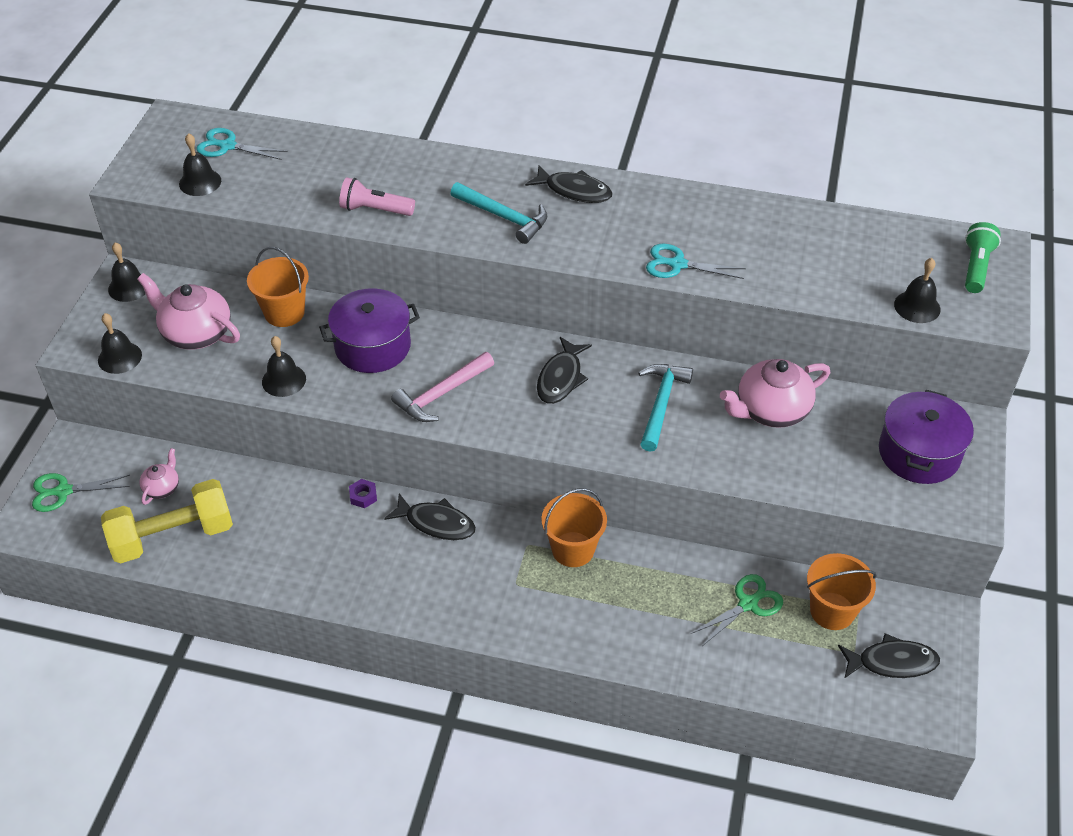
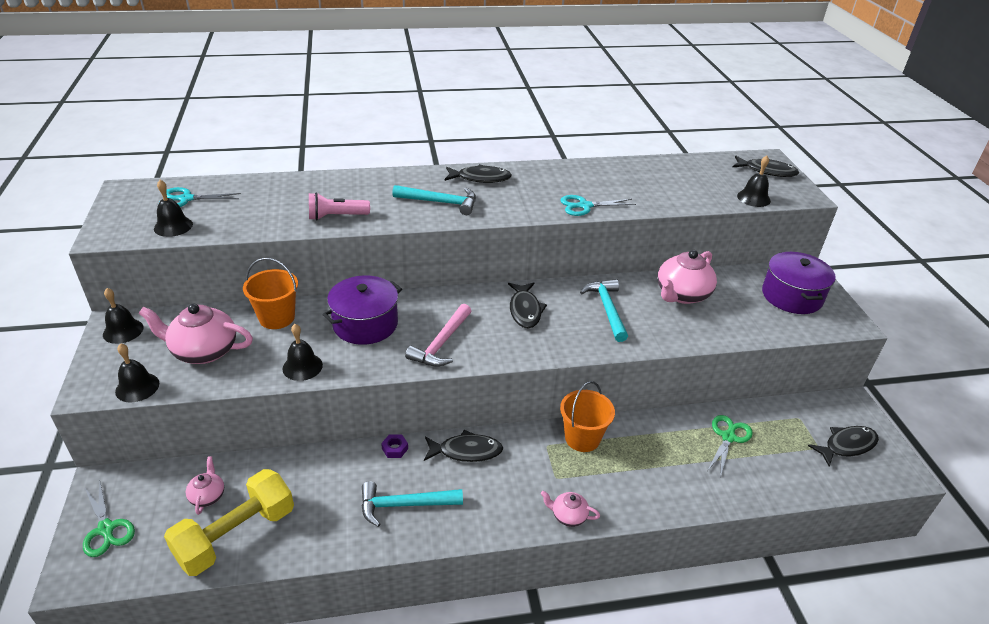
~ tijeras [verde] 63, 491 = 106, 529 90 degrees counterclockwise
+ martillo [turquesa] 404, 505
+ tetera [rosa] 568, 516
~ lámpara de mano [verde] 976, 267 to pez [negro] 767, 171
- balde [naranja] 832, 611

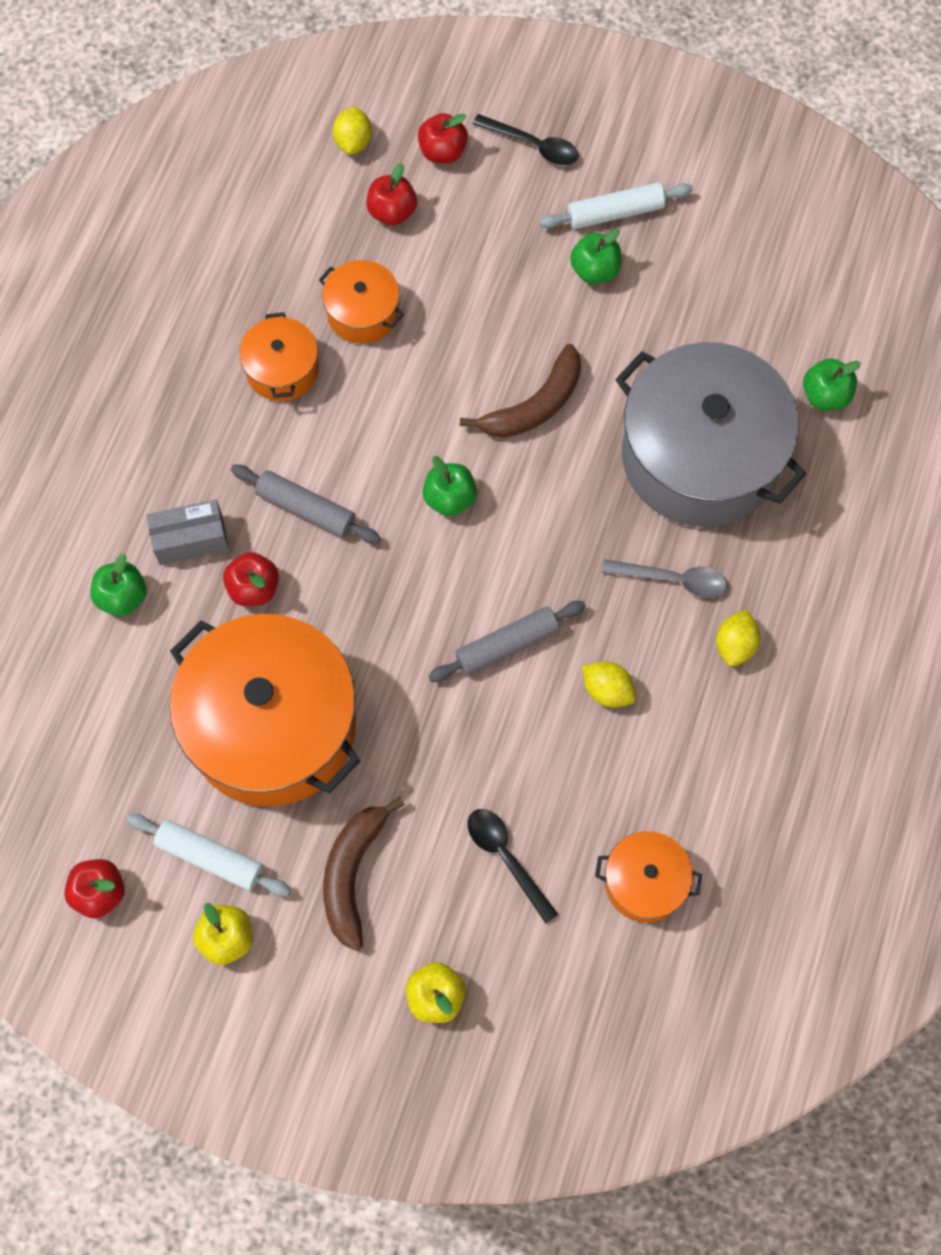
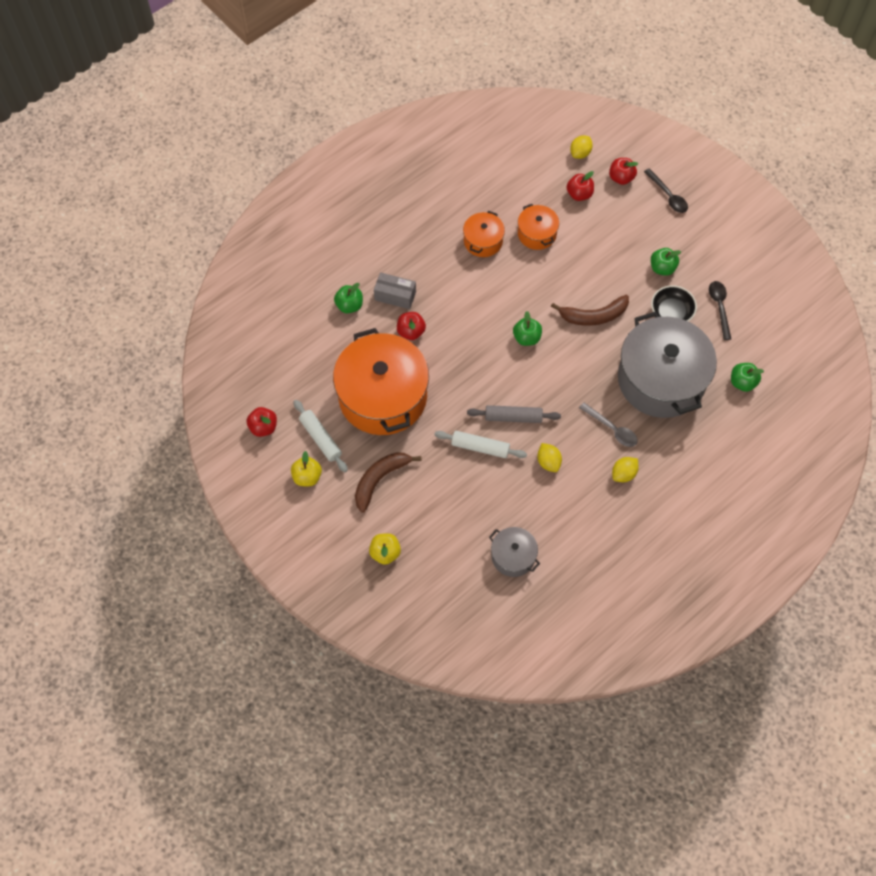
~ rodillo [blanco] 615, 213 to 480, 447
~ olla [naranja] 645, 882 to olla [gris] 513, 556
+ cuenco [negro] 671, 312
~ cuchara [negro] 506, 858 to 719, 307
- rodillo [gris] 306, 509

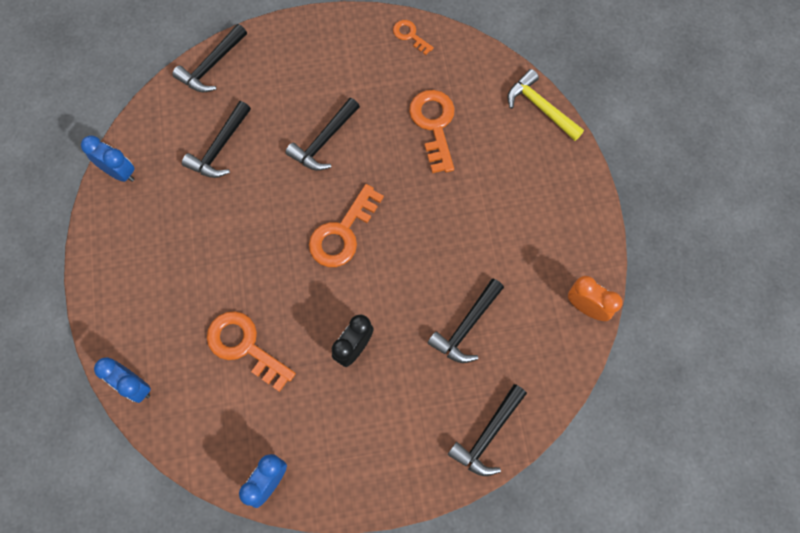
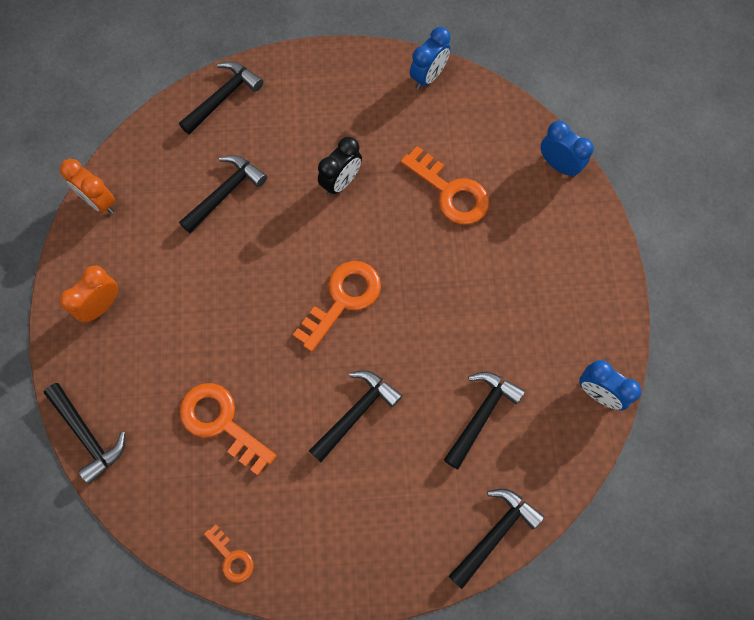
~ martillo [amarillo] 541, 107 to martillo [negro] 87, 435
+ despertador [naranja] 101, 306
~ llave [naranja] 434, 125 = 221, 423 135 degrees clockwise

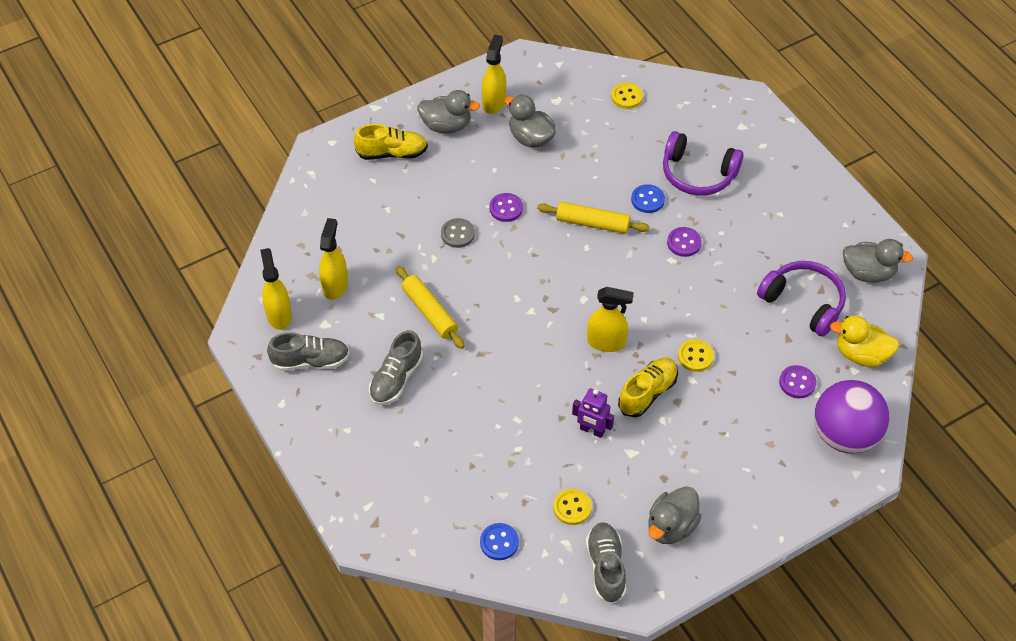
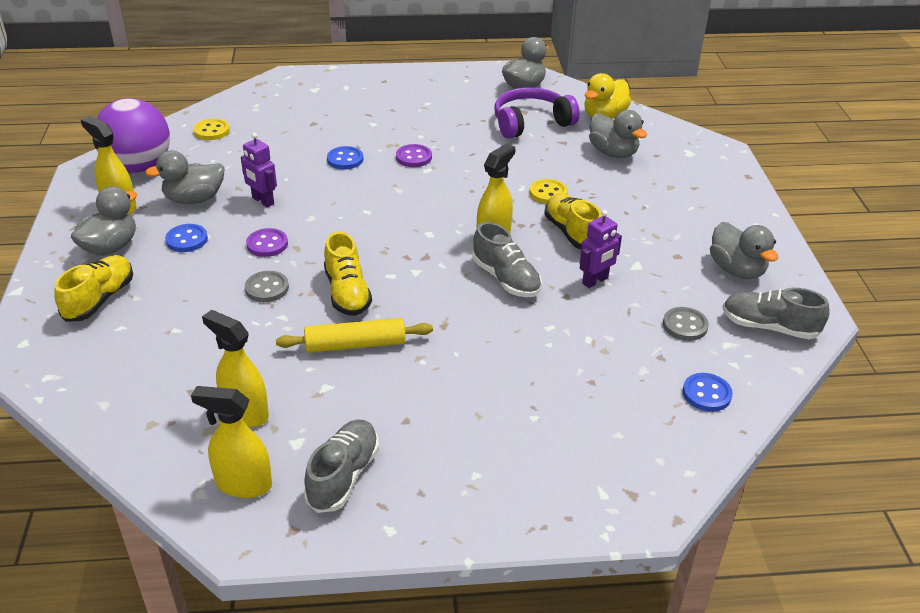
~ pelota [morado] 844, 435 to 139, 167
+ botón [azul] 187, 240
+ robot [morado] 262, 201
+ zapato [amarillo] 347, 293
~ zapato [gris] 396, 379 to 506, 279
~ botón [morado] 797, 383 to pato [gris] 613, 153
~ botón [amarillo] 572, 508 to botón [gris] 685, 325
- rodillo [amarillo] 592, 223
- auriculares [morado] 698, 174

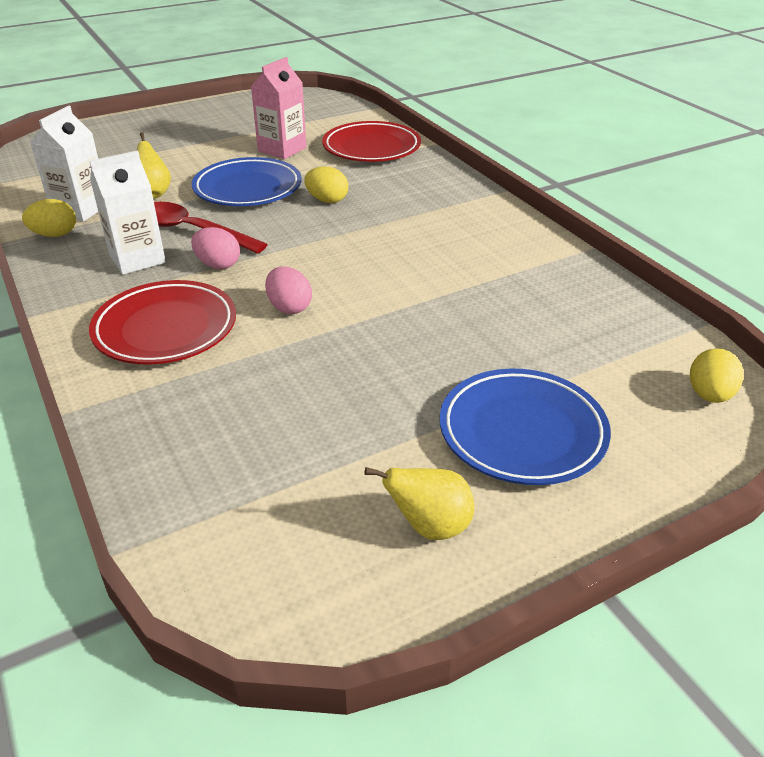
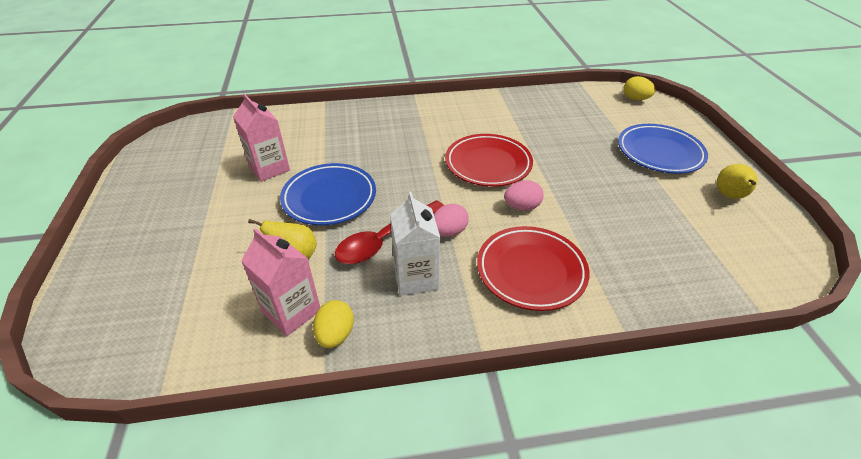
~ cartón de leche [blanco] 80, 209 to cartón de leche [rosa] 291, 311
~ plato [rojo] 371, 148 to 488, 164
- huevo [amarillo] 327, 200

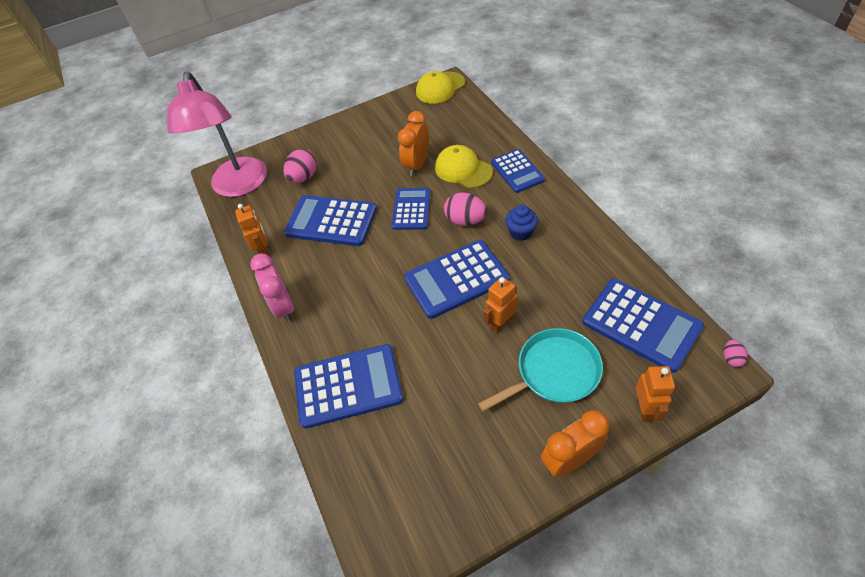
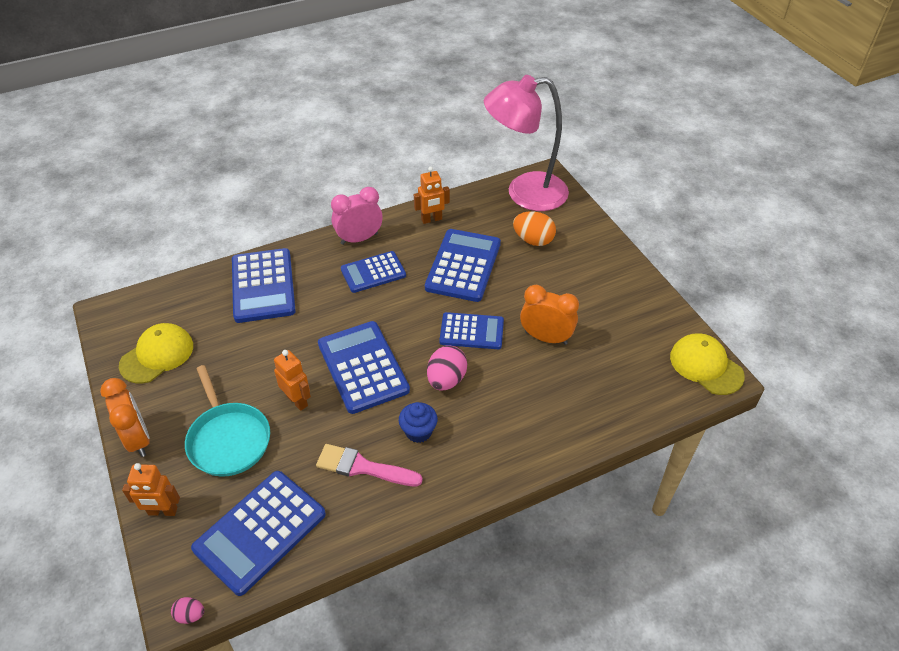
~ gorra [amarillo] 463, 169 to 157, 355
+ pincel [rosa] 363, 467
~ calculadora [azul] 517, 171 to 373, 272
~ huevo [rosa] 303, 177 to huevo [naranja] 533, 240

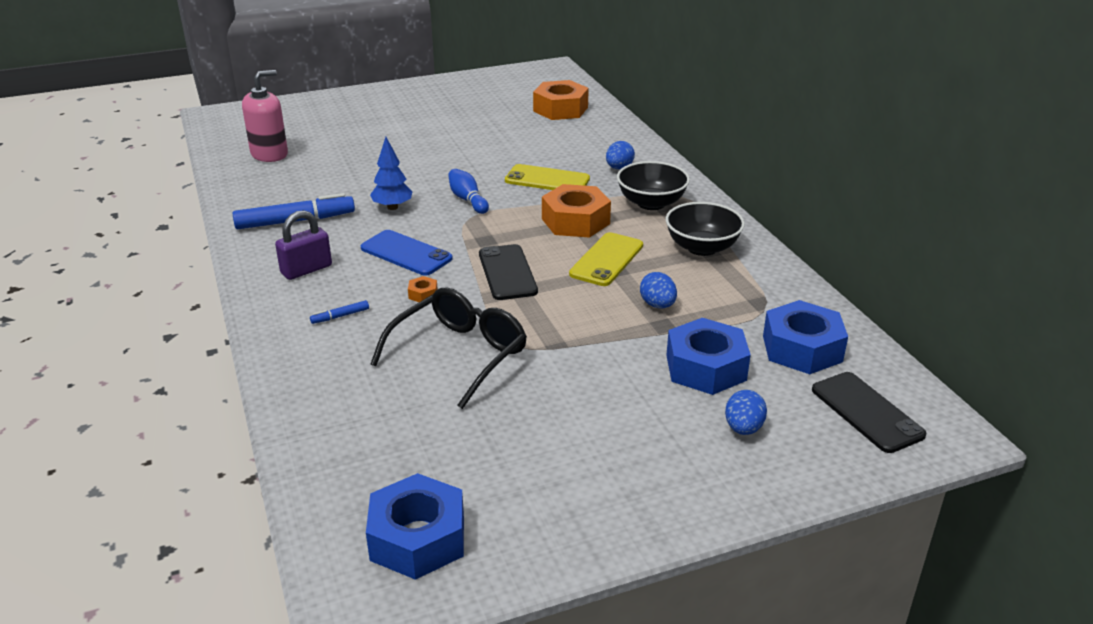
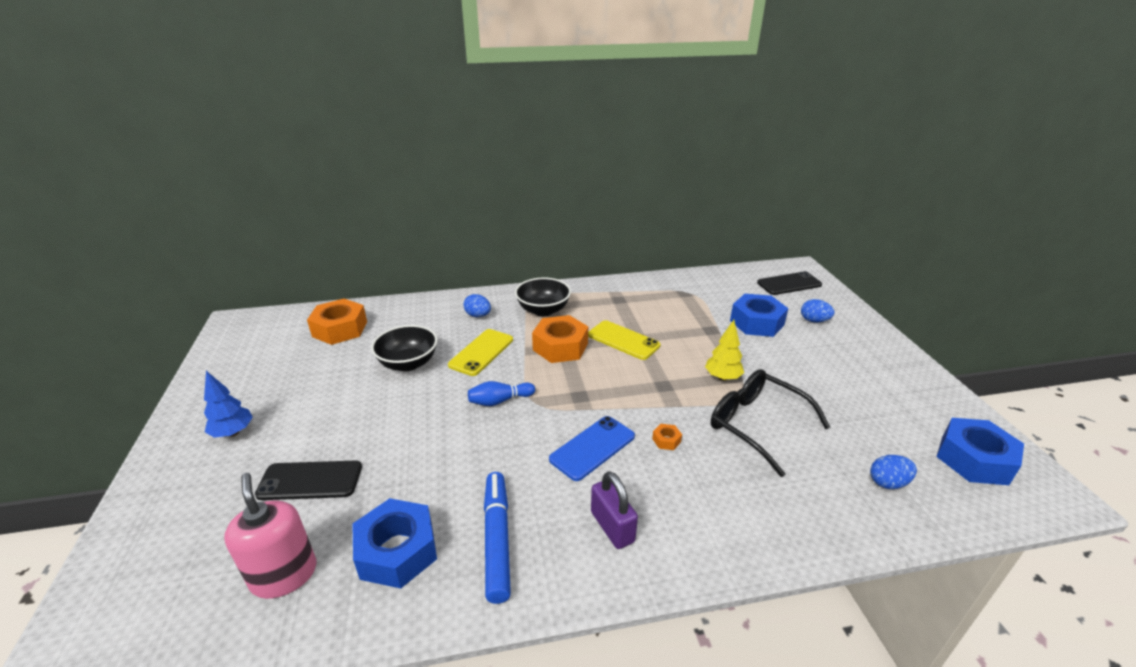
~ árbol [azul] 392, 207 to 233, 432
~ móvil [negro] 507, 272 to 310, 481
~ tuerca [azul] 802, 348 to 397, 551
~ cuenco [negro] 702, 247 to 408, 363
+ árbol [amarillo] 722, 377
~ huevo [azul] 657, 305 to 888, 483
- rotulador [azul] 340, 316

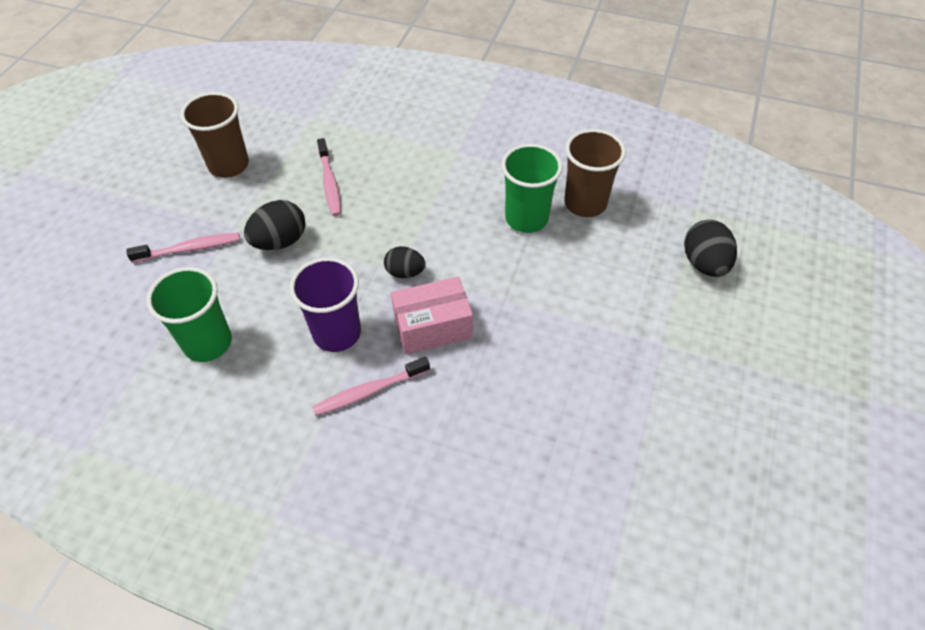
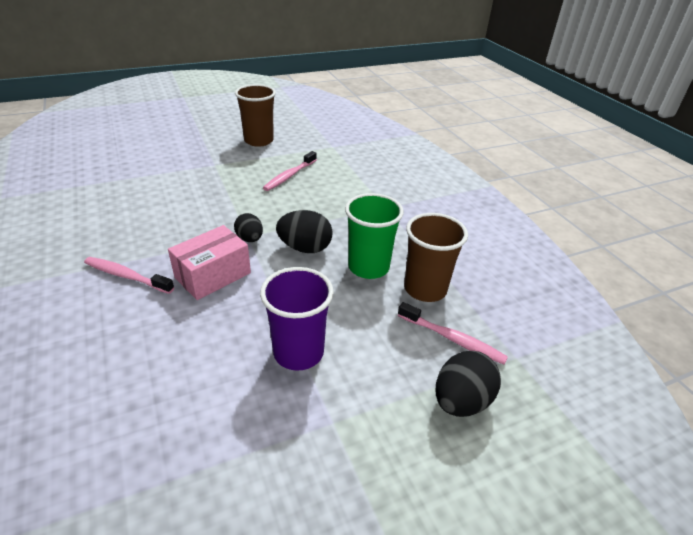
~ caja [rosa] 432, 327 = 213, 275 75 degrees counterclockwise
~ vaso [morado] 337, 333 to 298, 352
~ huevo [negro] 280, 241 to 305, 248
~ cepillo de dientes [rosa] 189, 249 to 452, 339
- vaso [verde] 208, 343

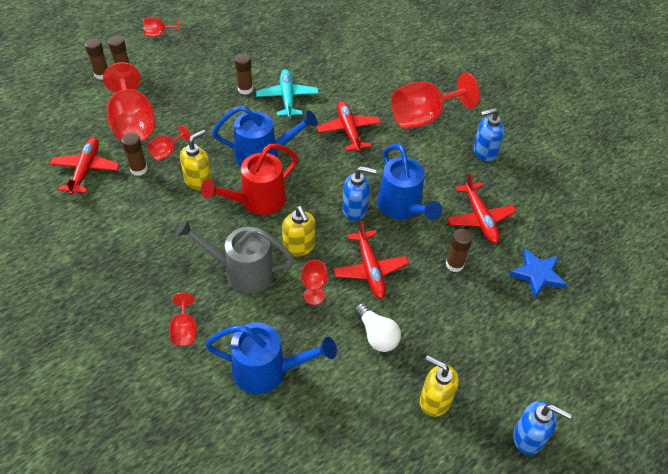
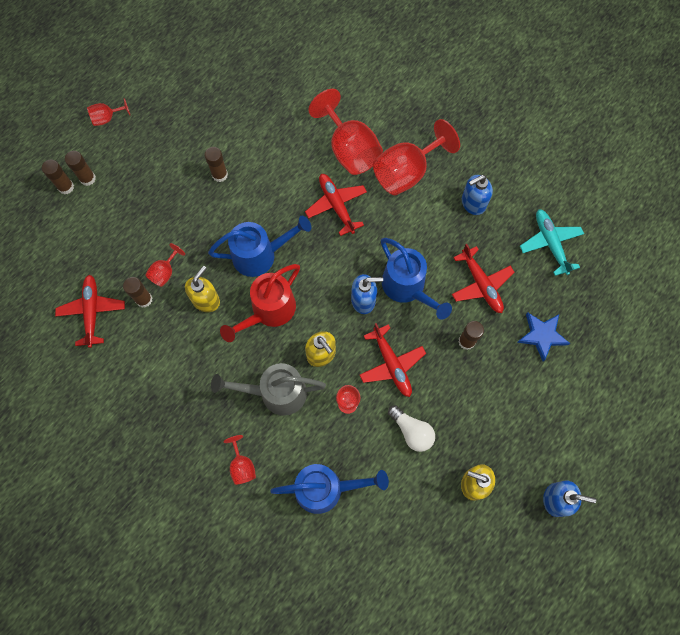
~ copa [rojo] 133, 124 to 349, 150
~ avión [turquesa] 287, 98 to 550, 244

